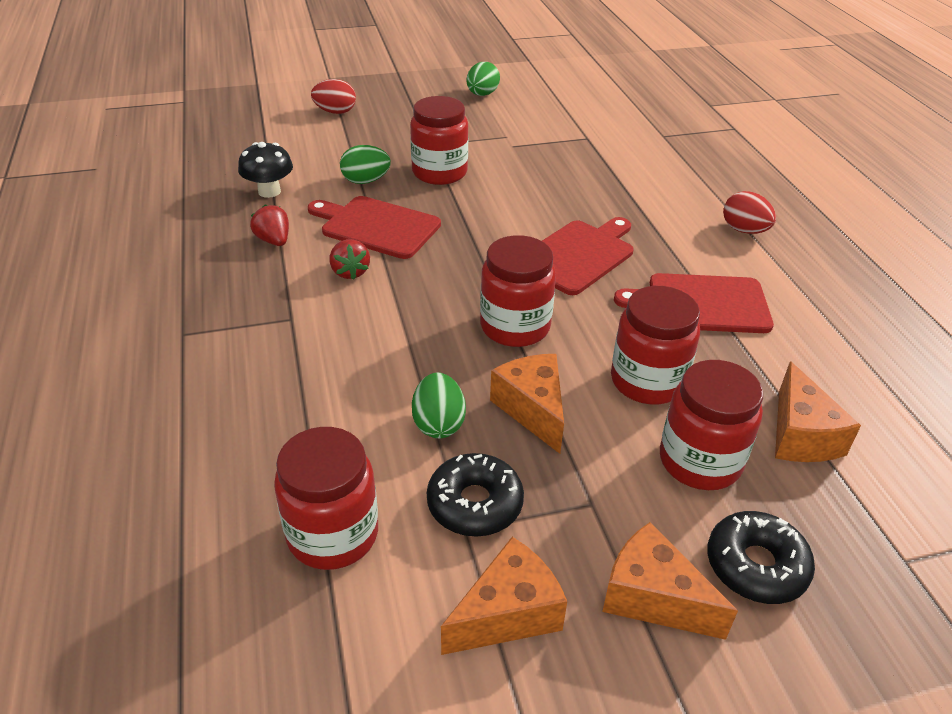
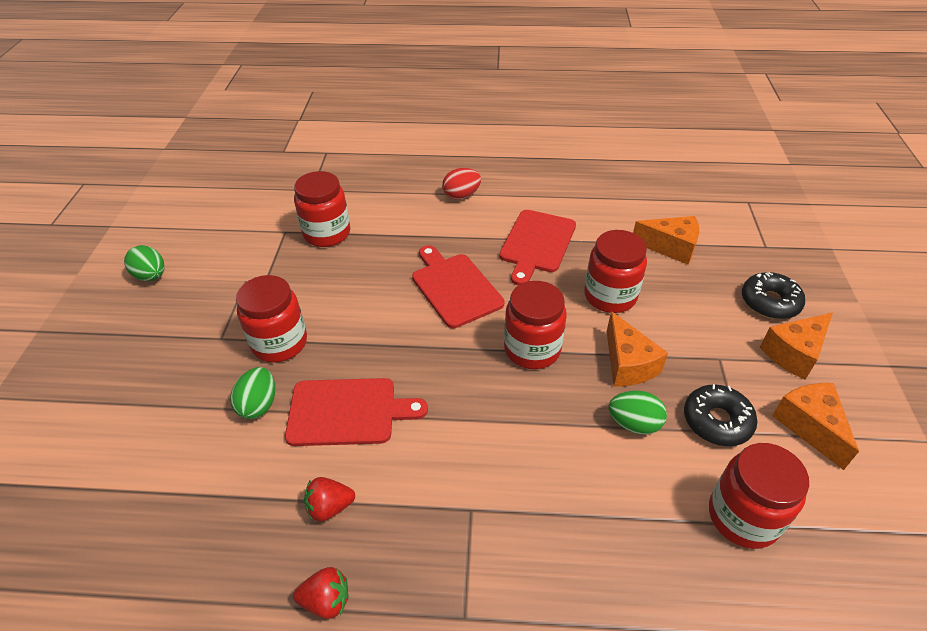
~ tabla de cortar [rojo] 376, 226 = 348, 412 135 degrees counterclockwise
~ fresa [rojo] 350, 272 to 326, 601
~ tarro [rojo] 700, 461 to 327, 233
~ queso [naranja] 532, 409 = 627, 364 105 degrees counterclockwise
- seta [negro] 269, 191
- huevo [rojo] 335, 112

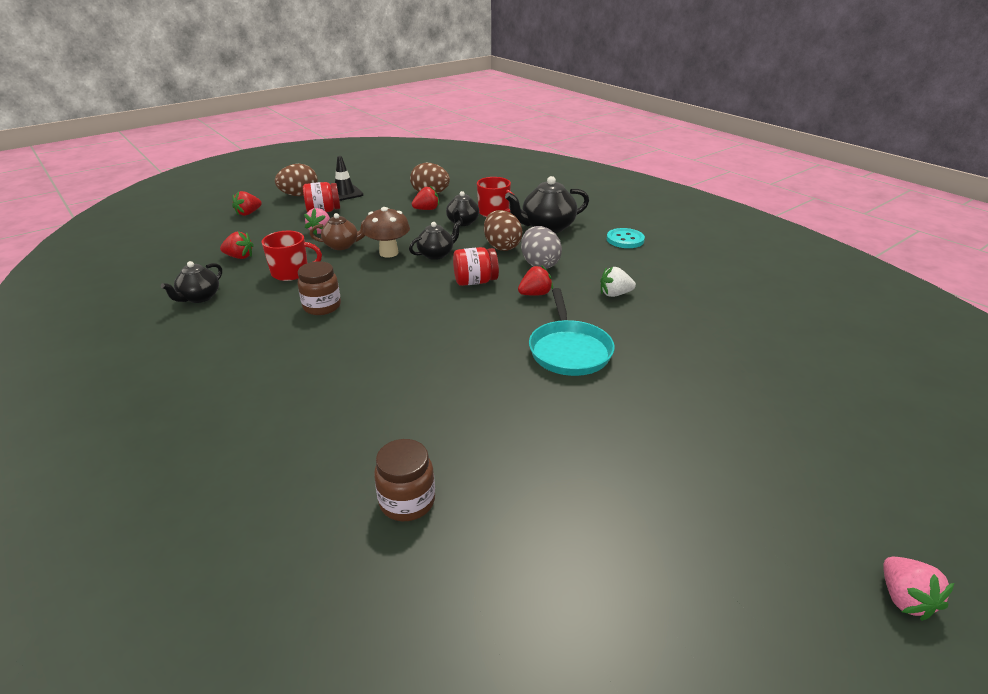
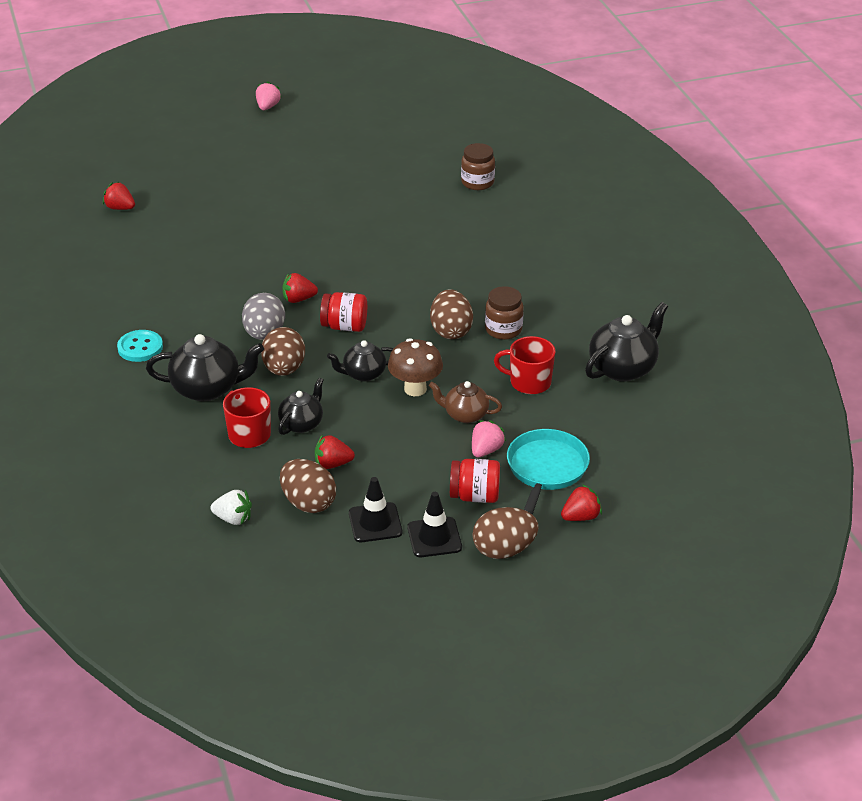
~ fresa [rojo] 239, 257 to 120, 208
~ fresa [blanco] 615, 294 to 233, 519
+ cono de tráfico [negro] 375, 523
+ huevo [marrón] 451, 331
~ sartén [turquesa] 569, 350 to 546, 470
~ tetera [negro] 199, 297 = 623, 368 x1.61

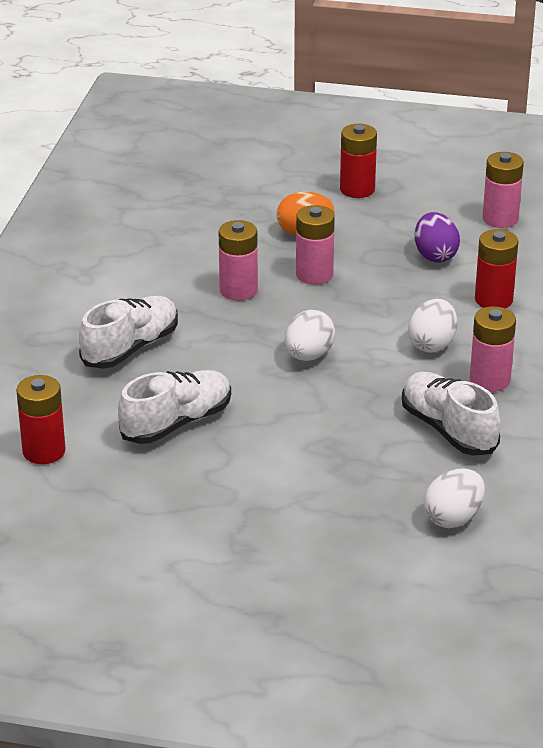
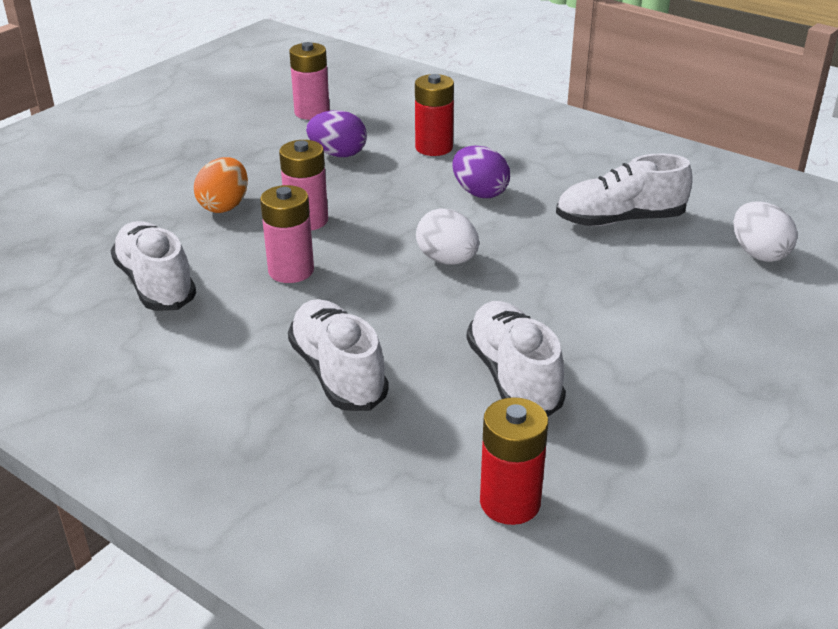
+ zapato [blanco] 156, 284
~ huevo [blanco] 432, 344 to huevo [morado] 479, 193
- pila [rojo] 357, 189
- pila [rosa] 490, 380

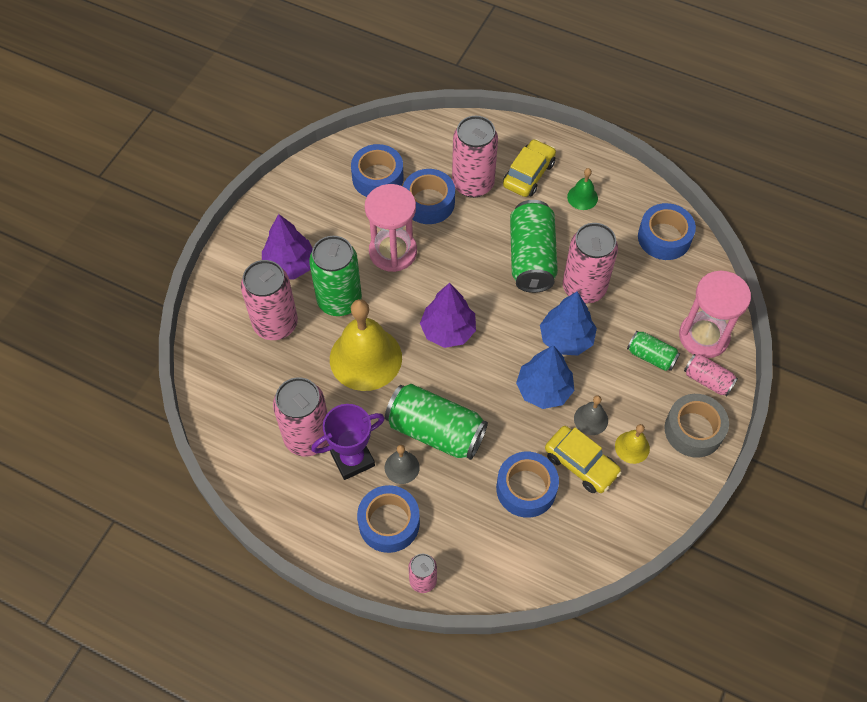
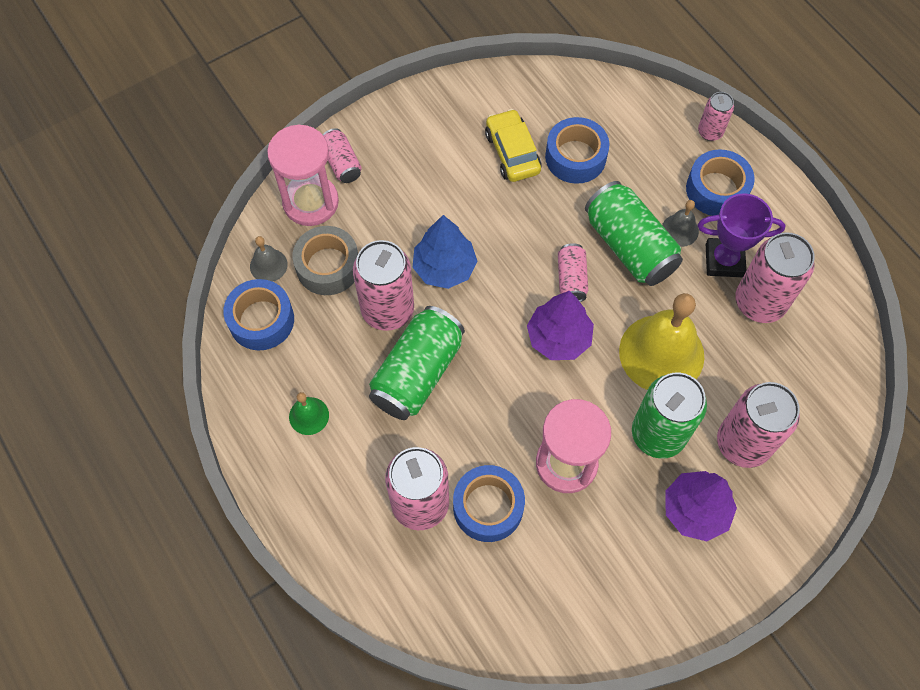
~ campana [gris] 591, 419 to 268, 265
~ cinta adhesiva [gris] 693, 430 to 328, 266
+ lata [rosa] 571, 279
- cinta adhesiva [azul] 377, 178
- coche [amarillo] 528, 174
- árbol [azul] 544, 390
- campana [amarillo] 632, 447
- lata [verde] 651, 356

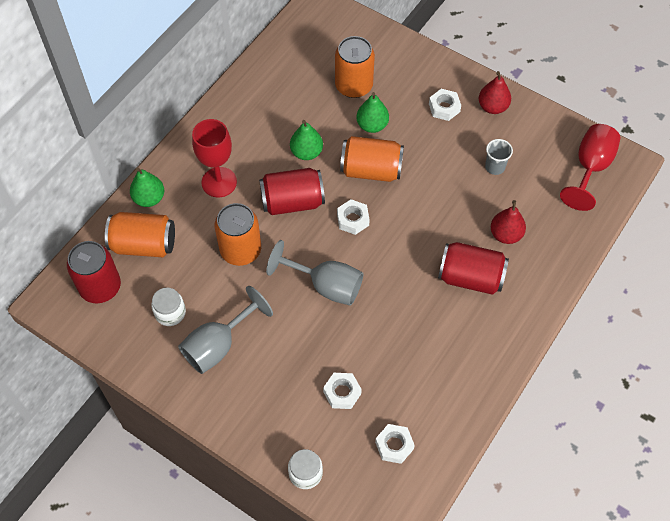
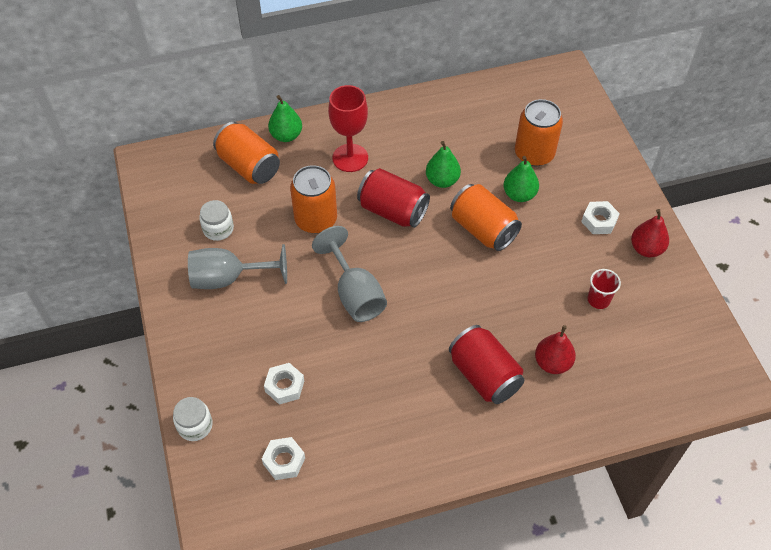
~ vaso [gris] 495, 167 to vaso [rojo] 598, 300
- lata [rojo] 100, 287
- tuerca [blanco] 353, 220
- copa [rojo] 590, 168

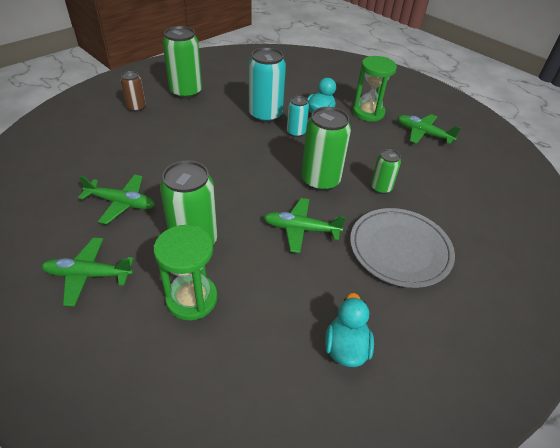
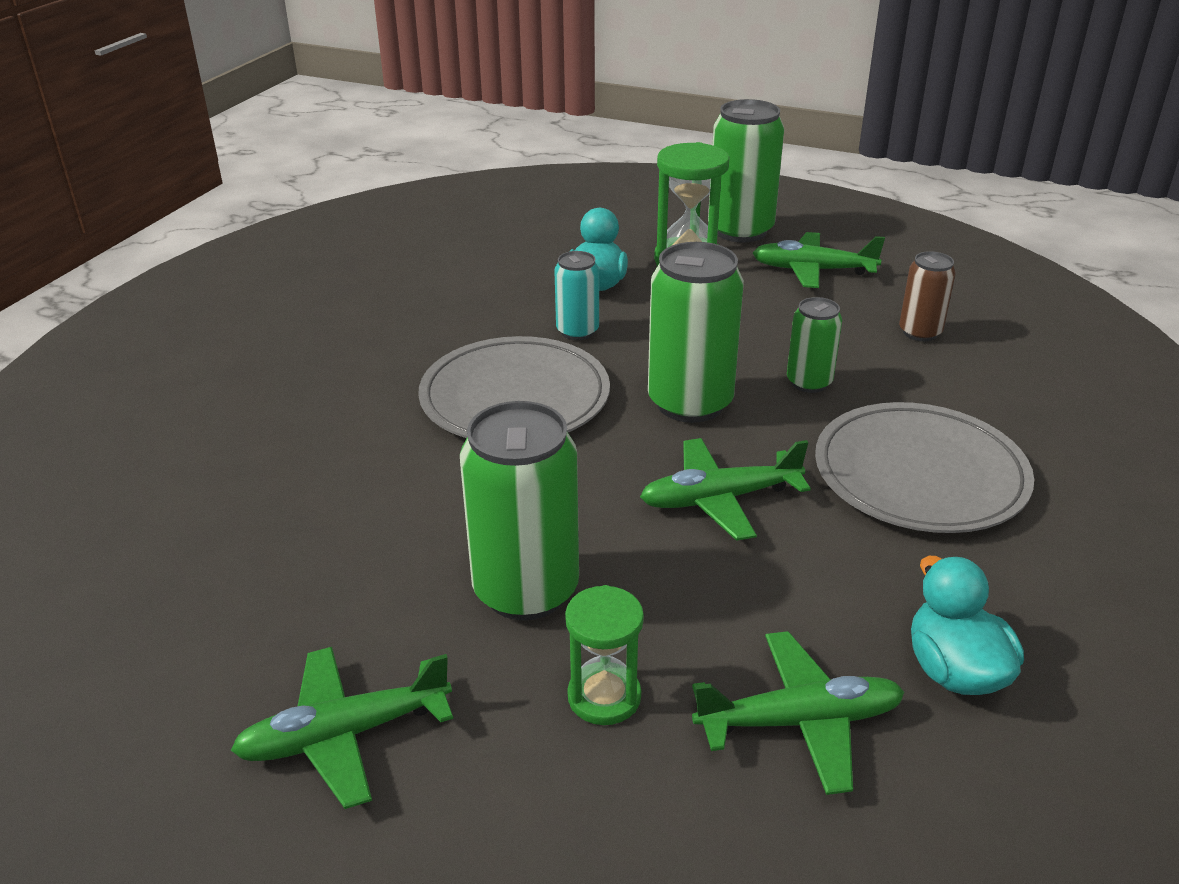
+ plato [gris] 515, 397
~ reloj de arena [verde] 191, 299 = 604, 697 x0.63
~ avión [verde] 121, 203 to 800, 721
~ lata [verde] 186, 92 to 740, 231
~ lata [marrón] 136, 107 to 920, 332
- lata [turquesa] 265, 115

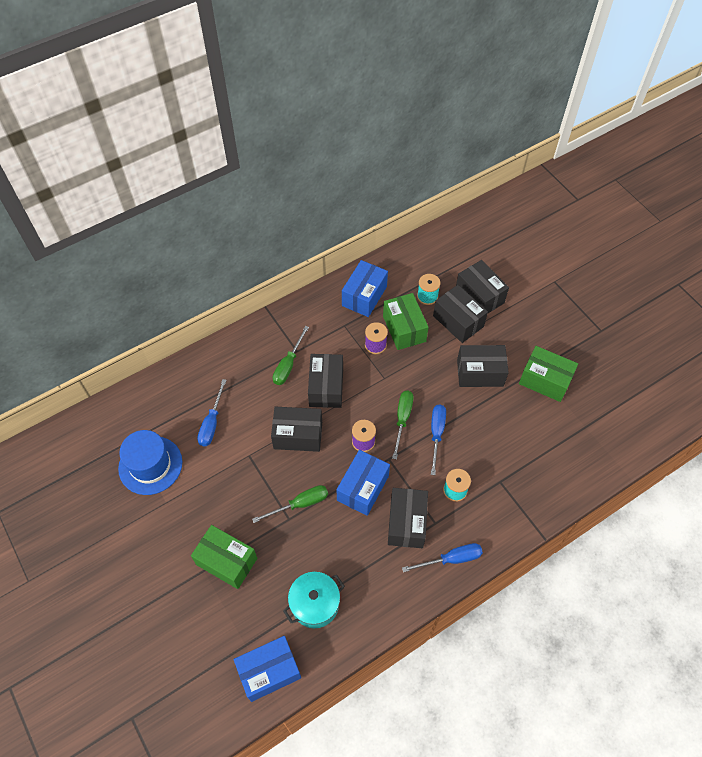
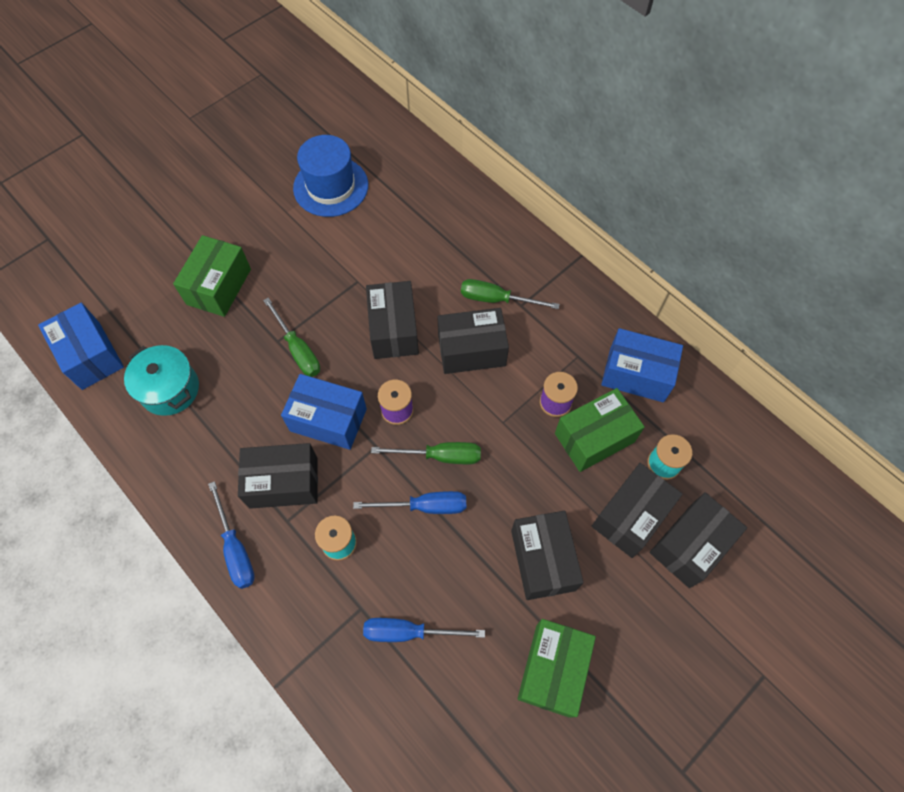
~ destornillador [azul] 212, 423 to 409, 632

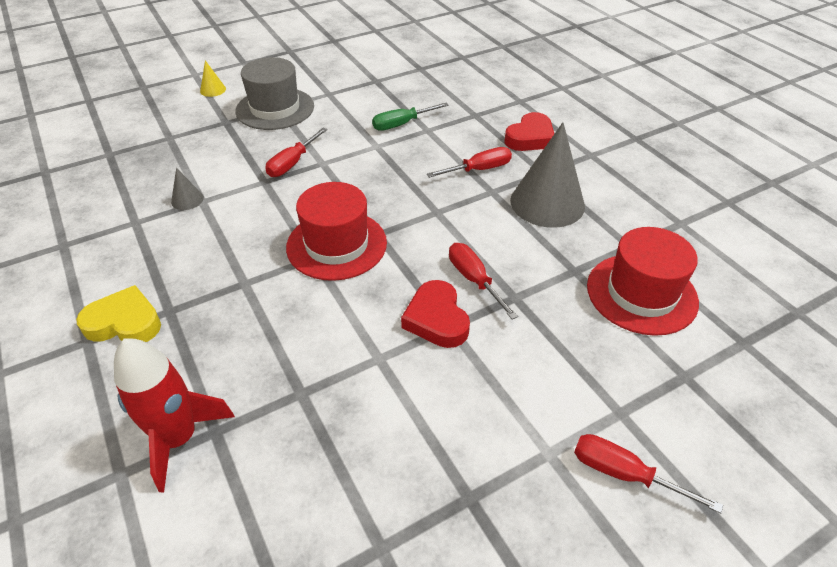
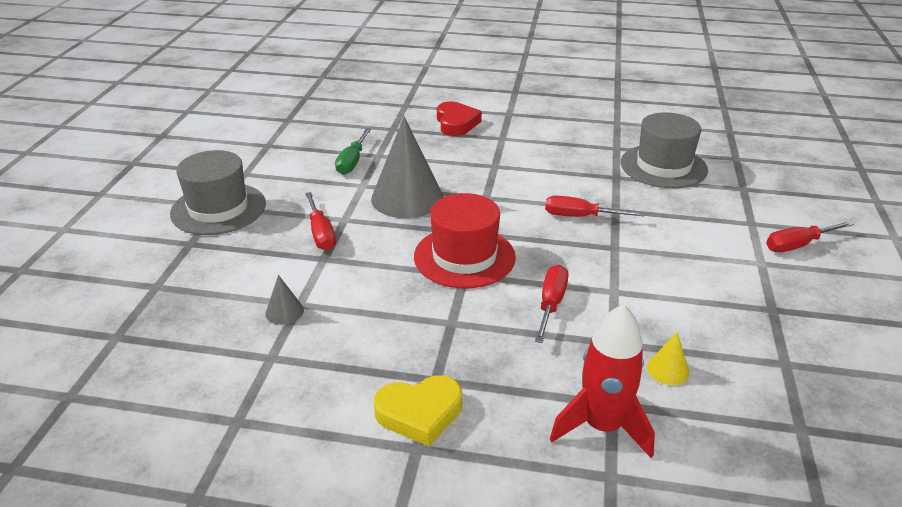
~ cono [gris] 547, 203 to 407, 198
~ corazón [amarillo] 124, 322 = 420, 413 150 degrees counterclockwise
~ destornillador [rojo] 478, 170 to 551, 304
~ sombrero [rojo] 641, 293 to sombrero [gris] 663, 166
~ cono [amarillo] 213, 90 to 668, 370
- corazón [rojo] 436, 319

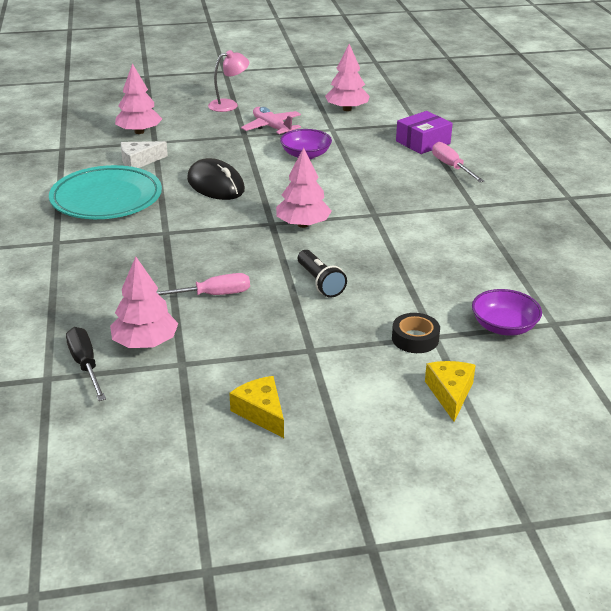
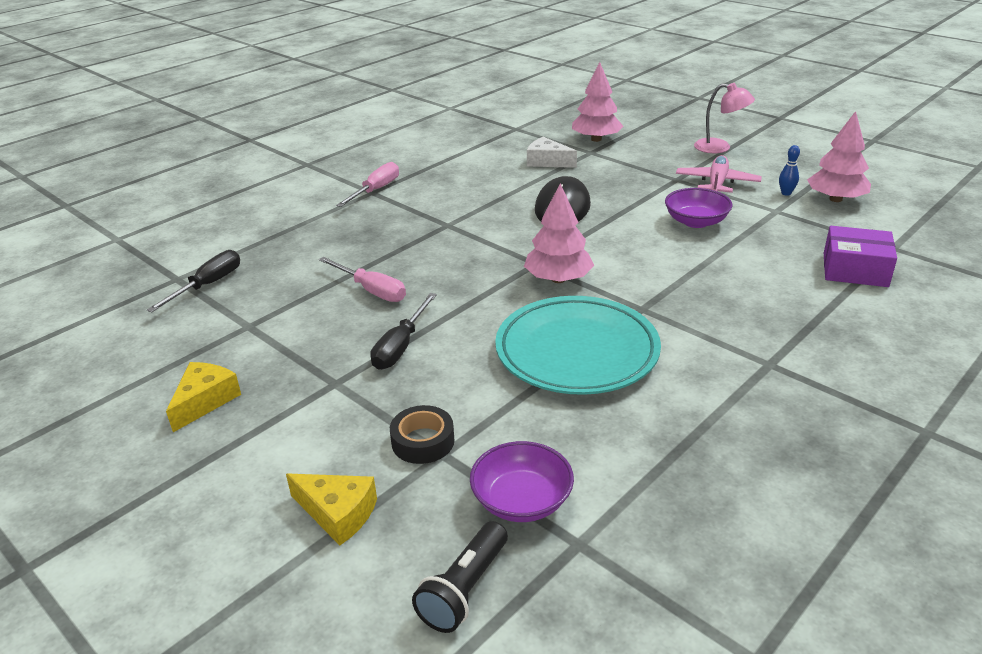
~ queso [amarillo] 450, 393 = 337, 513 60 degrees clockwise
~ destornillador [rosa] 451, 167 to 376, 190
+ destornillador [negro] 400, 346
~ lámpara de mano [negro] 320, 282 to 464, 589
~ plato [turquesa] 106, 199 to 577, 352
+ bolo [azul] 786, 193
- árbol [rosa] 145, 343

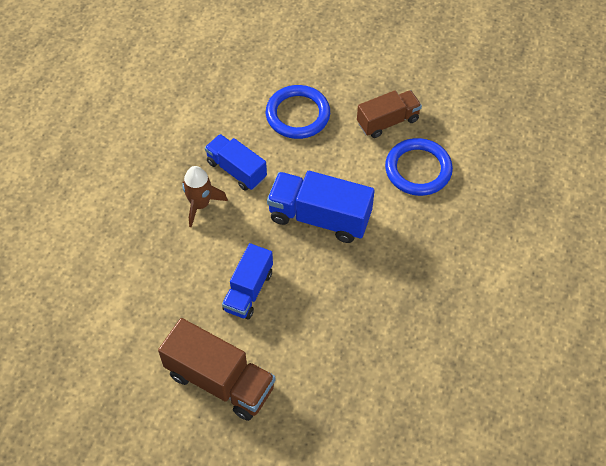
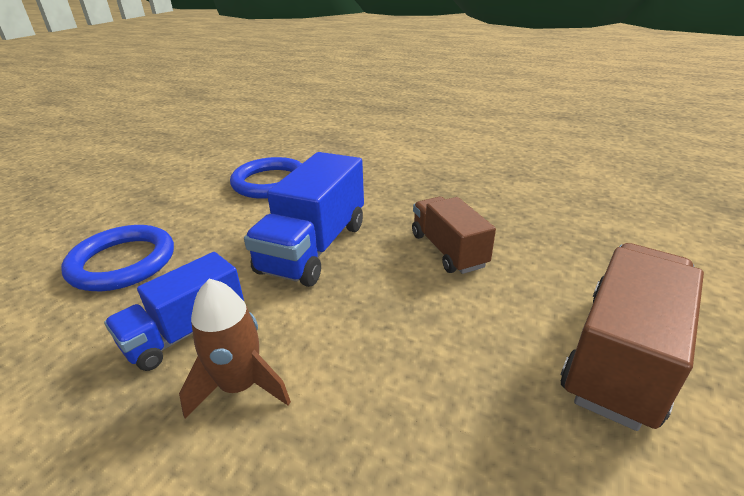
~ camión [marrón] 388, 121 to 448, 250
- camión [azul] 248, 291

